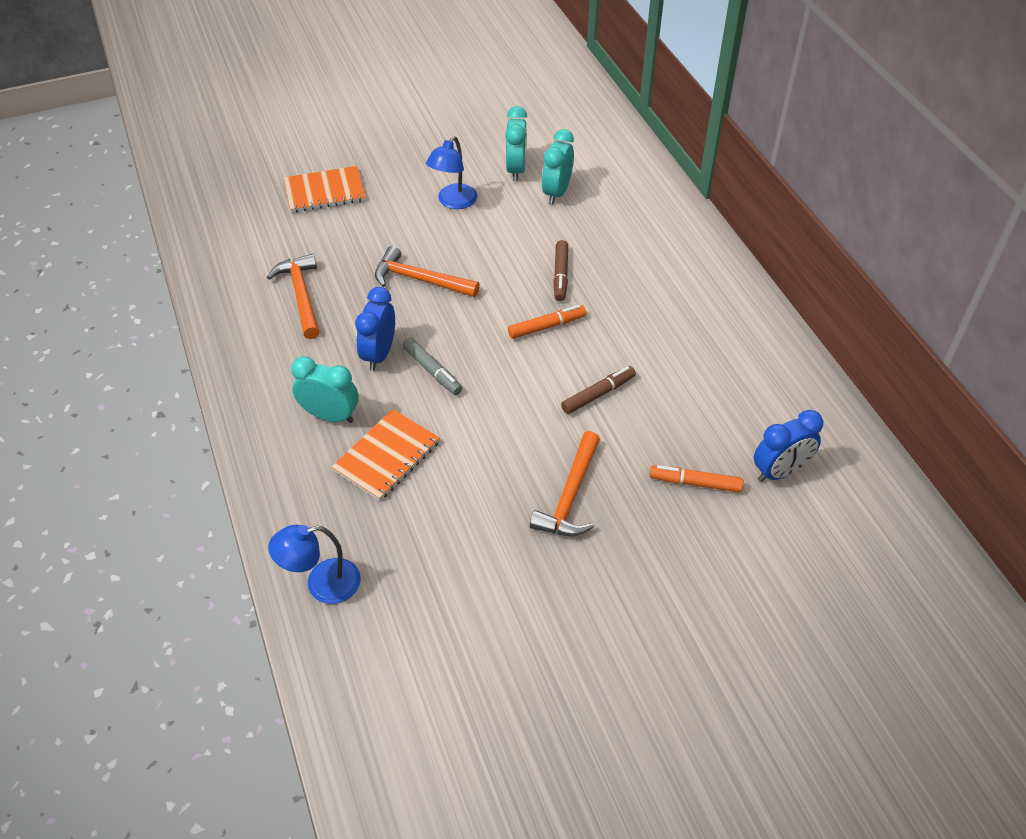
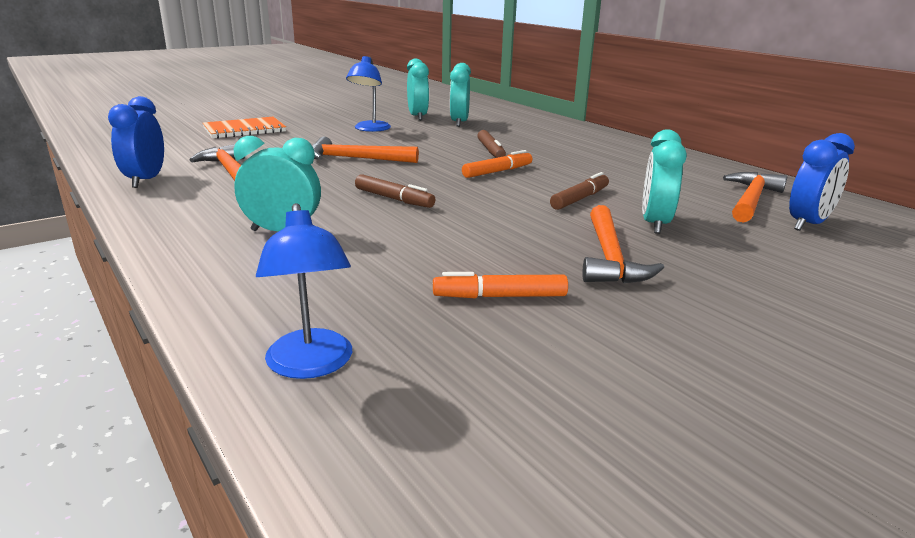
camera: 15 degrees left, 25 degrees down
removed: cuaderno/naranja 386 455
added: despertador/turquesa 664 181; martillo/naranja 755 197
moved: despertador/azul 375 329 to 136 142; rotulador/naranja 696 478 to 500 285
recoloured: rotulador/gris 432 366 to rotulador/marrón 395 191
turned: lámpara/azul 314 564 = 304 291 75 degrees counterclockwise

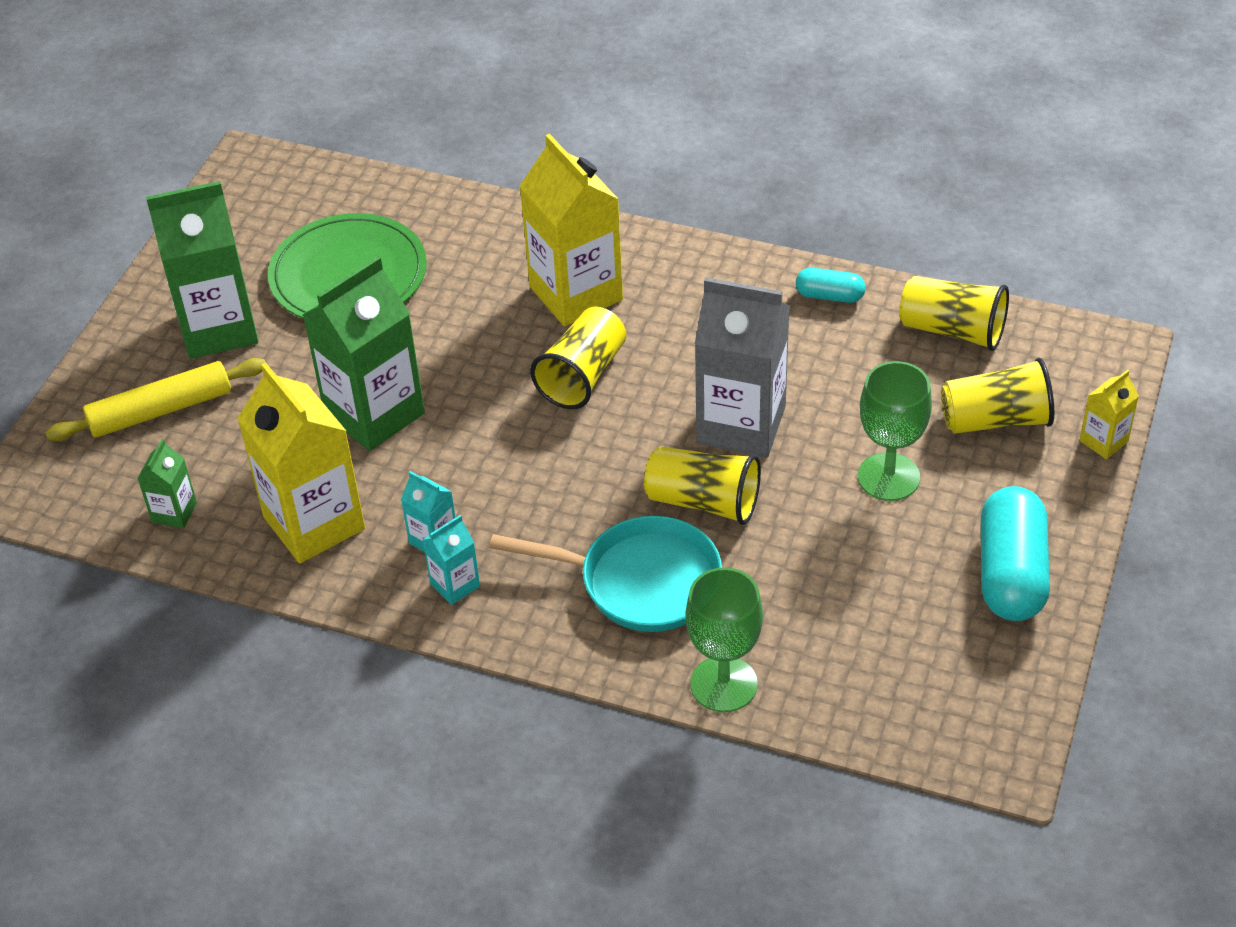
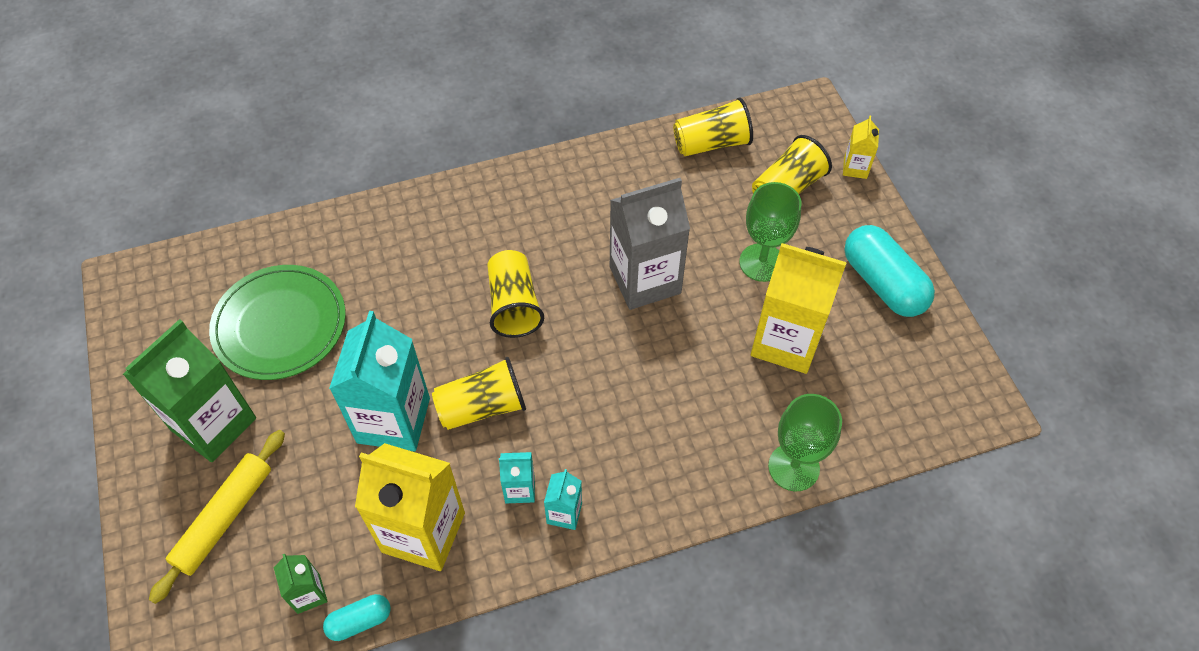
camera: 40 degrees left, 10 degrees up
removed: sartén/turquesa 605 574
moved: cápsula/turquesa 830 285 to 357 617; vaso/amarillo 702 485 to 479 393; cartón de leche/amarillo 571 229 to 799 308
recoloured: cartón de leche/verde 364 353 to cartón de leche/turquesa 379 381

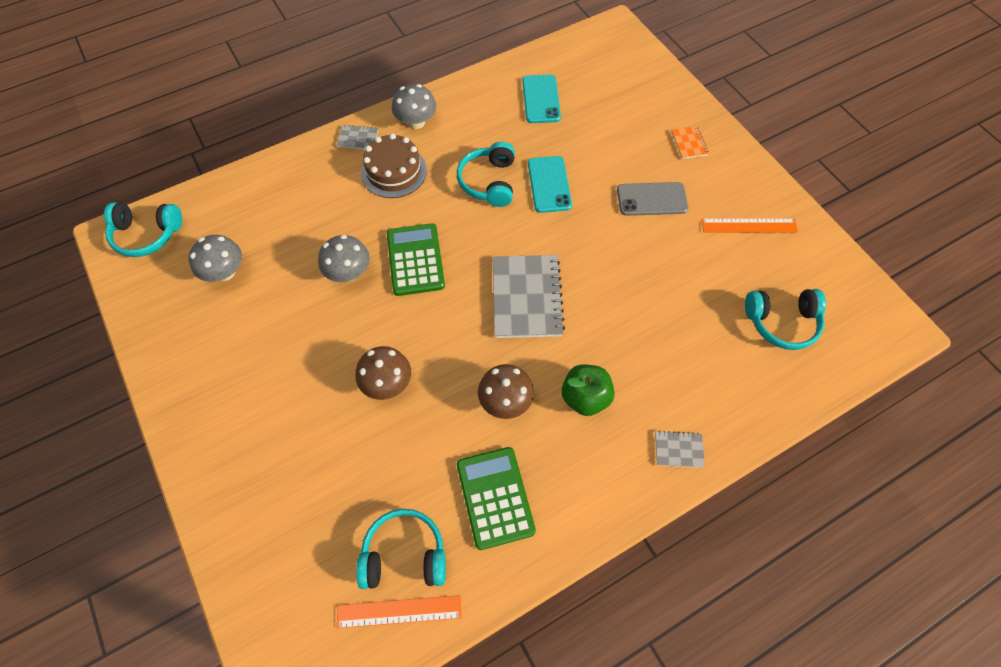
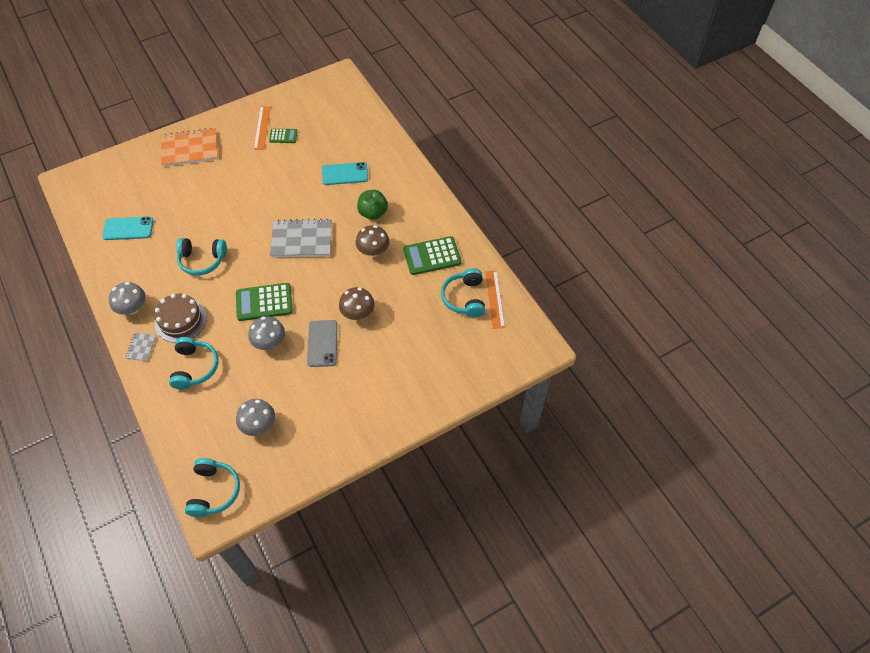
camera: 90 degrees left, 5 degrees down
removed: cuaderno/gris 680 449
added: calculadora/verde 283 136
moved: auriculares/turquesa 785 319 to 194 363; móvil/gris 652 199 to 322 343; móvil/turquesa 550 184 to 345 173
resized: cuaderno/naranja 690 142 = 189 147 x2.15

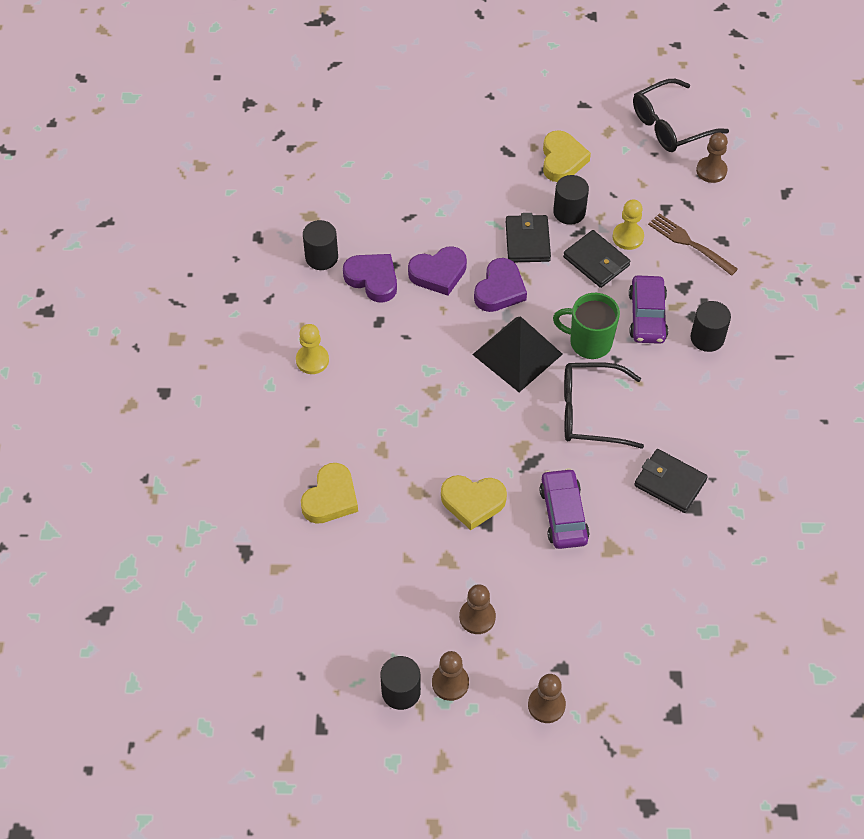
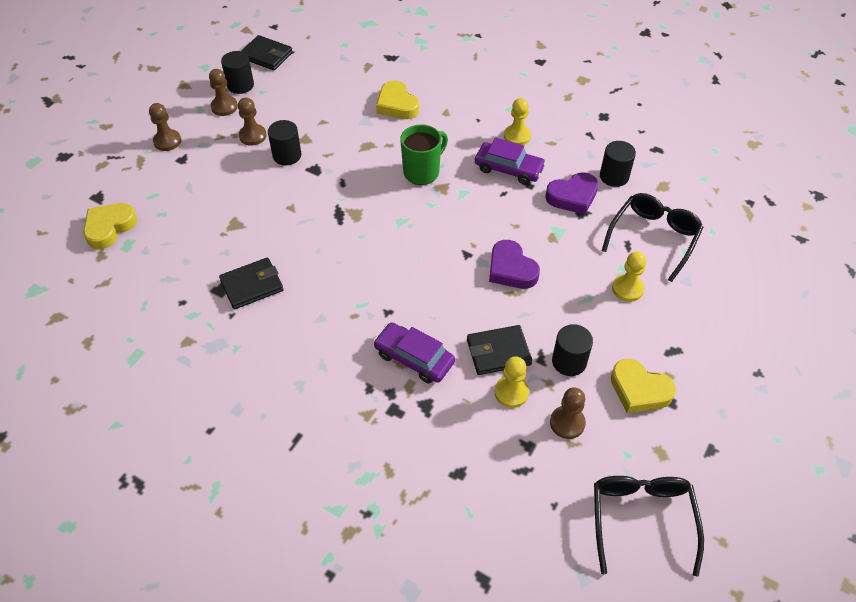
camera: 120 degrees right, 5 degrees down
removed: corazón/morado 437 271; pirámide/negro 517 354; tenedor/marrón 693 244
added: peón/amarillo 629 276
moved: corazón/amarillo 474 502 to 110 226; cartera/negro 528 237 to 267 53; cilindro/negro 710 326 to 284 142; taza/verde 586 326 to 424 154; coche/morado 564 508 to 510 161; peón/marrón 712 158 to 568 413; gafas/negro 604 405 to 653 237

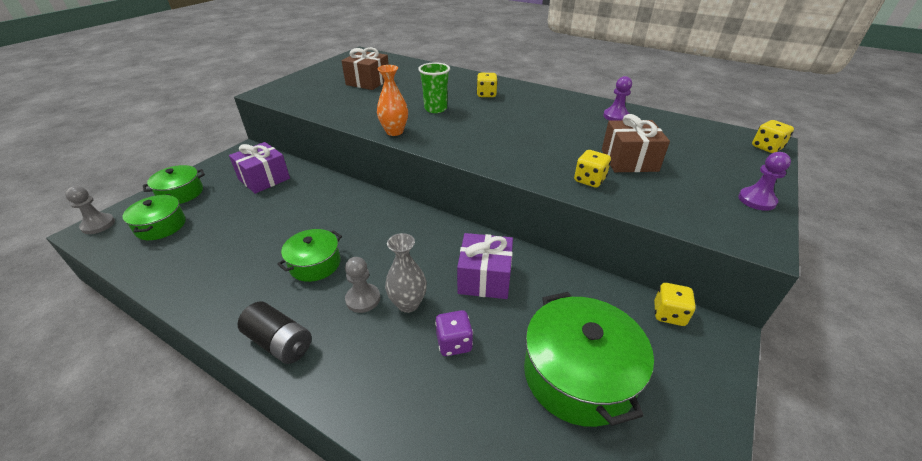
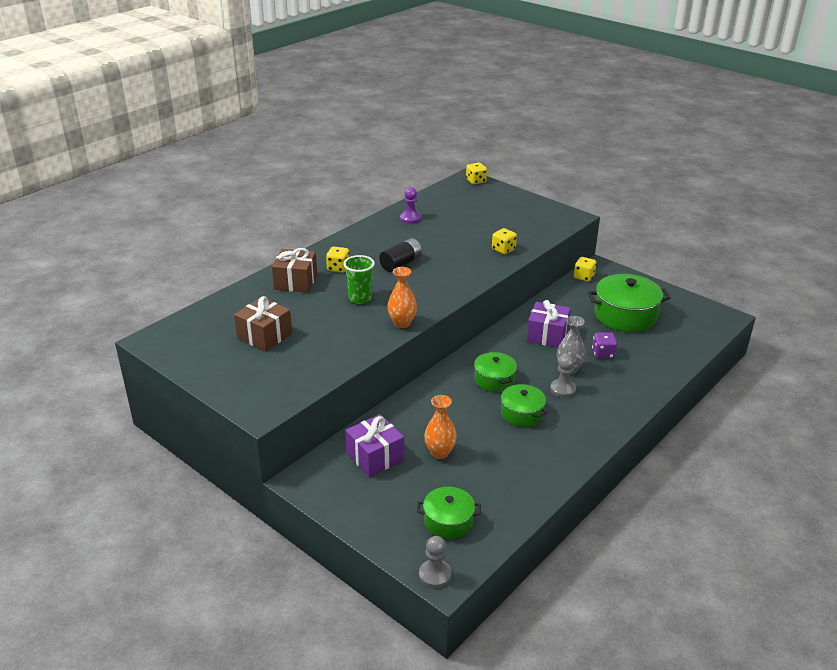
camera: 80 degrees left, 5 degrees down
removed: peón/morado 764 181
added: florero/naranja 440 427
moved: regalo/marrón 636 143 to 294 270; pila/negro 274 333 to 400 255; olla/verde 174 184 to 495 372

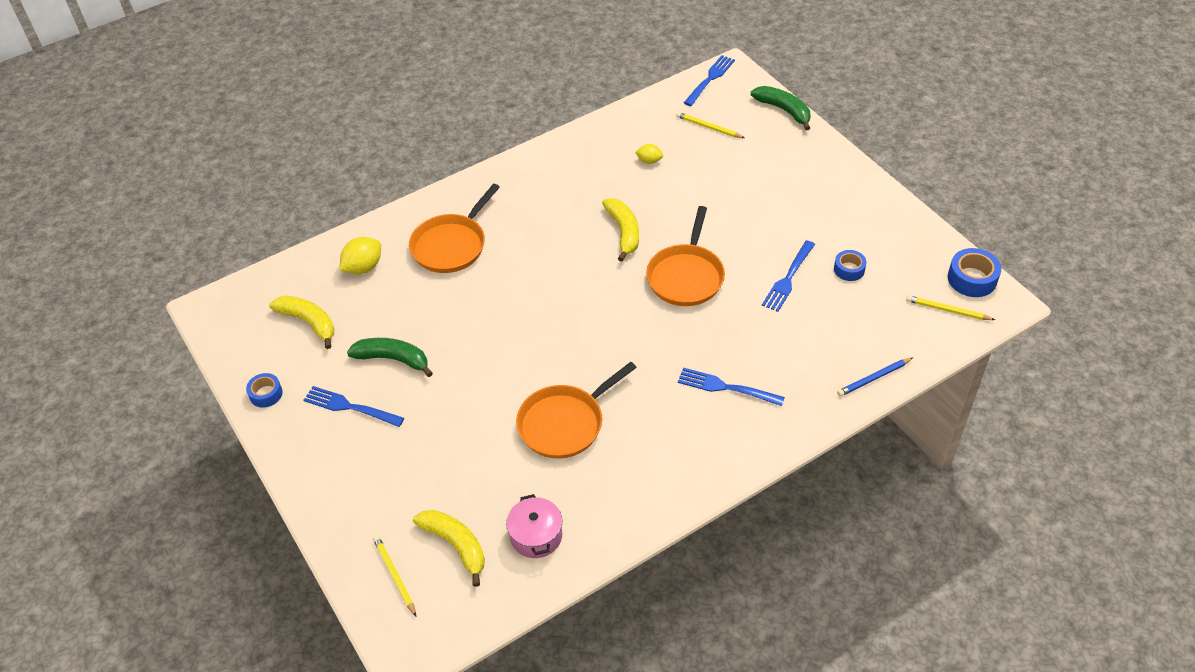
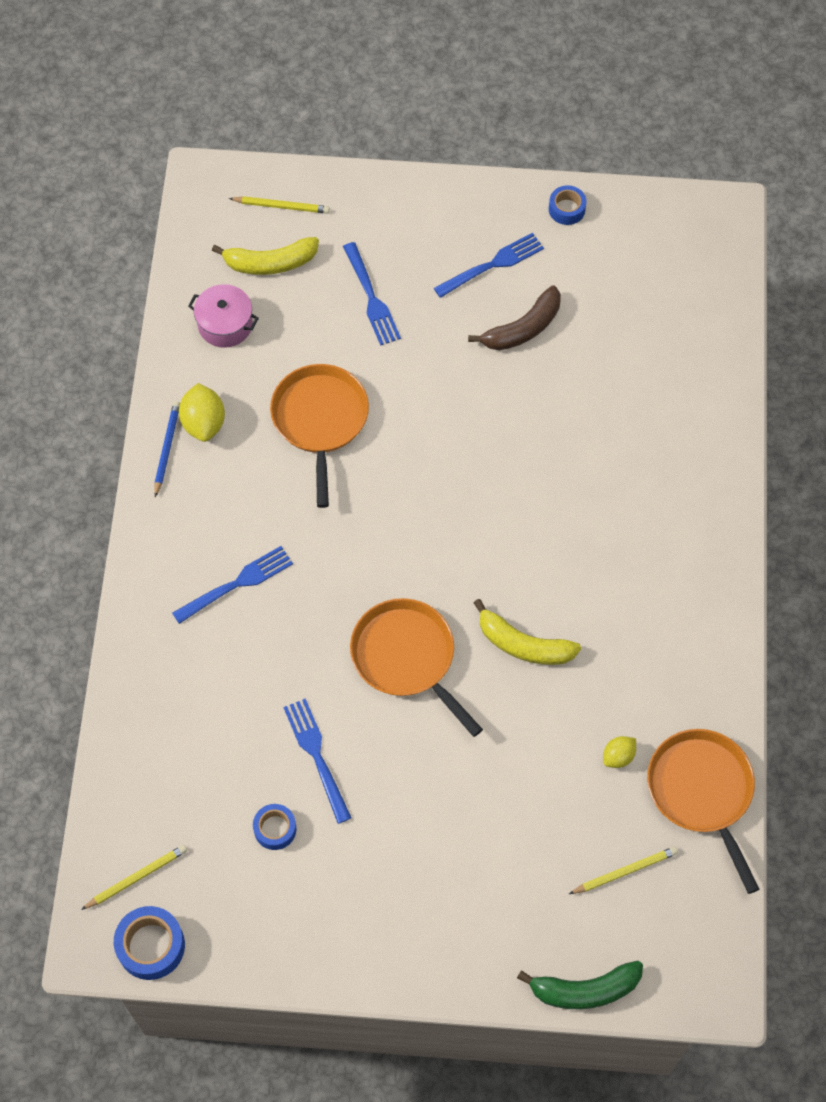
camera: 125 degrees right, 15 degrees up
removed: plátano/amarillo 301 322
moved: lápiz/azul 875 377 to 167 449; limón/amarillo 360 255 to 202 412; tenedor/azul 709 80 to 372 293; sartén/naranja 454 228 to 703 811
recoloured: plátano/verde 390 357 to plátano/marrón 514 318

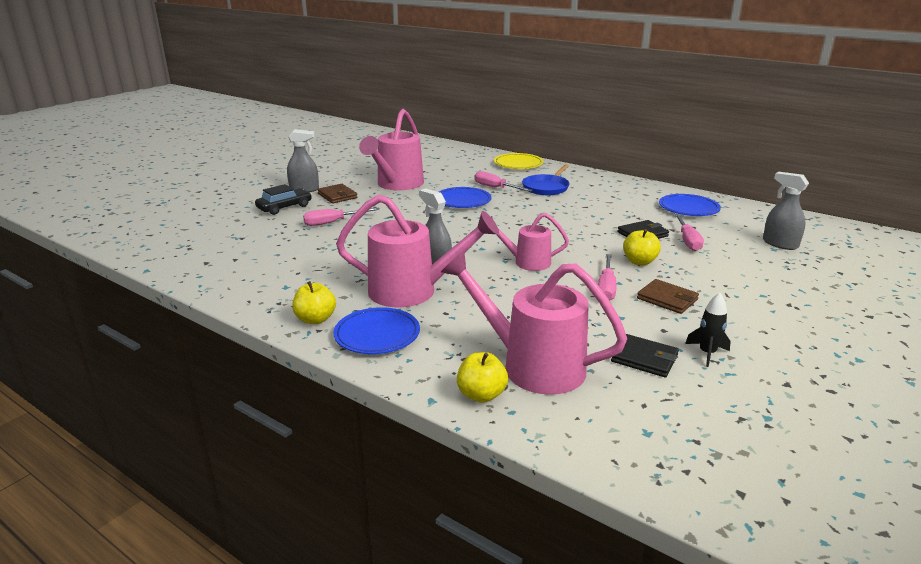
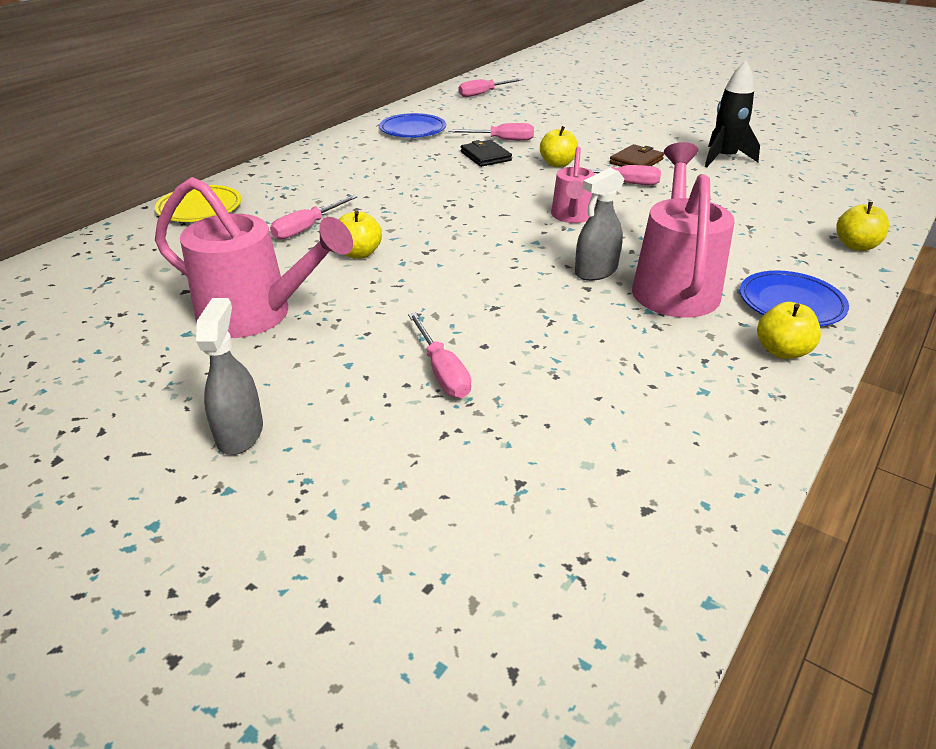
camera: 90 degrees left, 10 degrees up
removed: coche/negro 283 199; cartera/marrón 337 194; regadera/rosa 534 323; sartén/azul 546 179; cartera/negro 645 355; pulverizador/gris 786 211
added: destornillador/rosa 490 87
replaced: plato/azul 465 197 to manzana/amarillo 360 235
resized: cohete/negro 708 330 = 732 114 x1.66

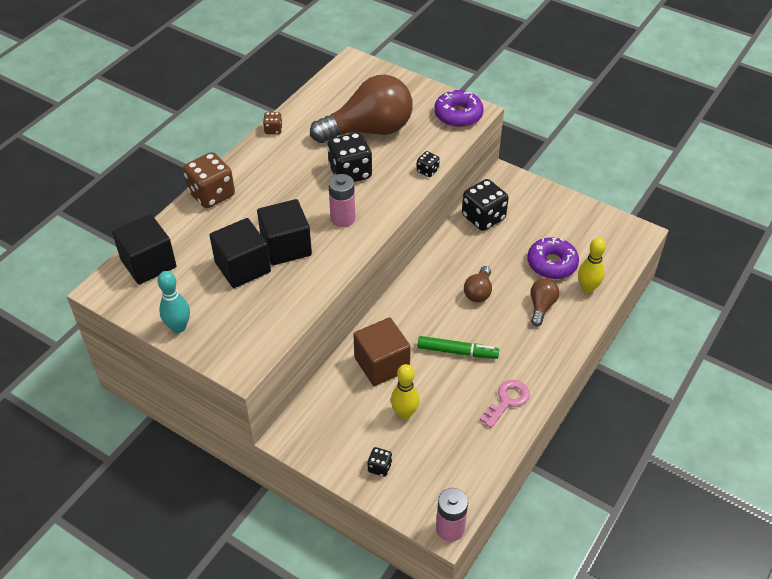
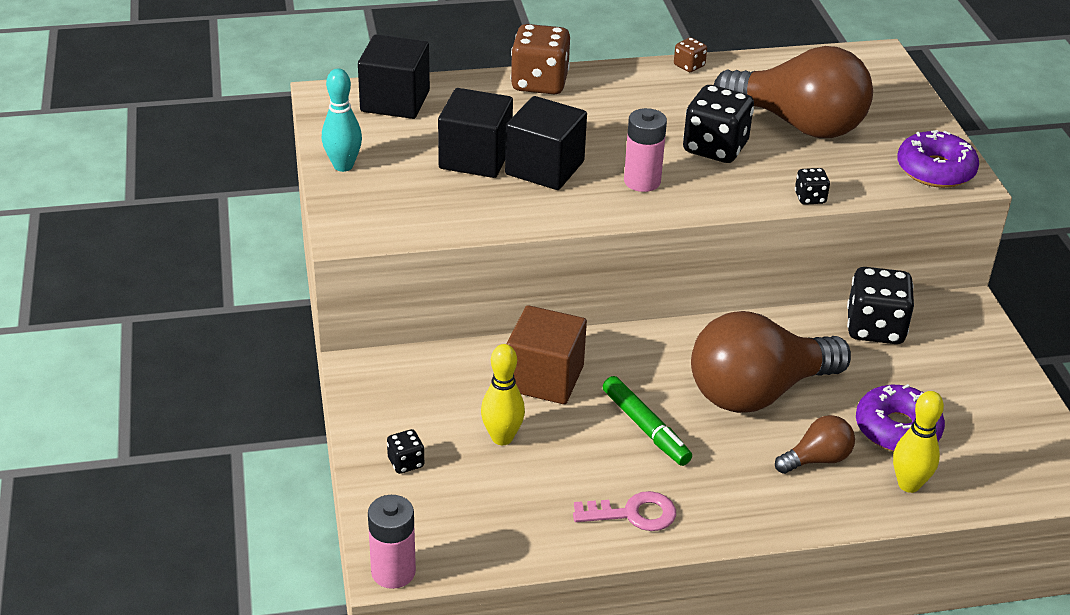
camera: 45 degrees right, 10 degrees down
resized: bombilla/marrón 478 284 = 771 362 x2.18

